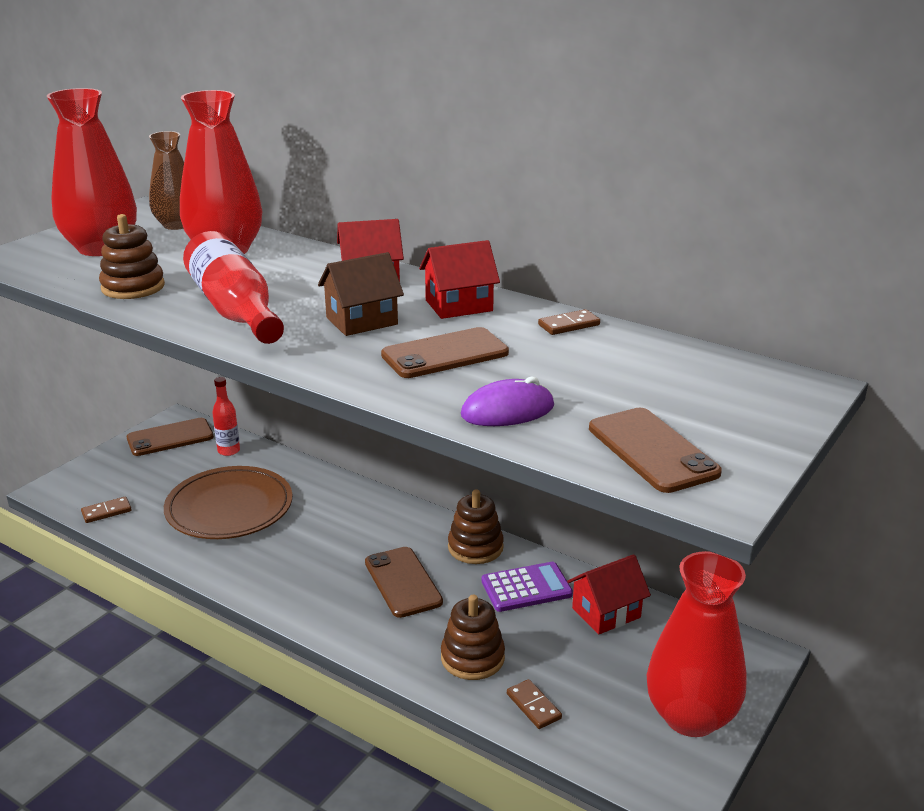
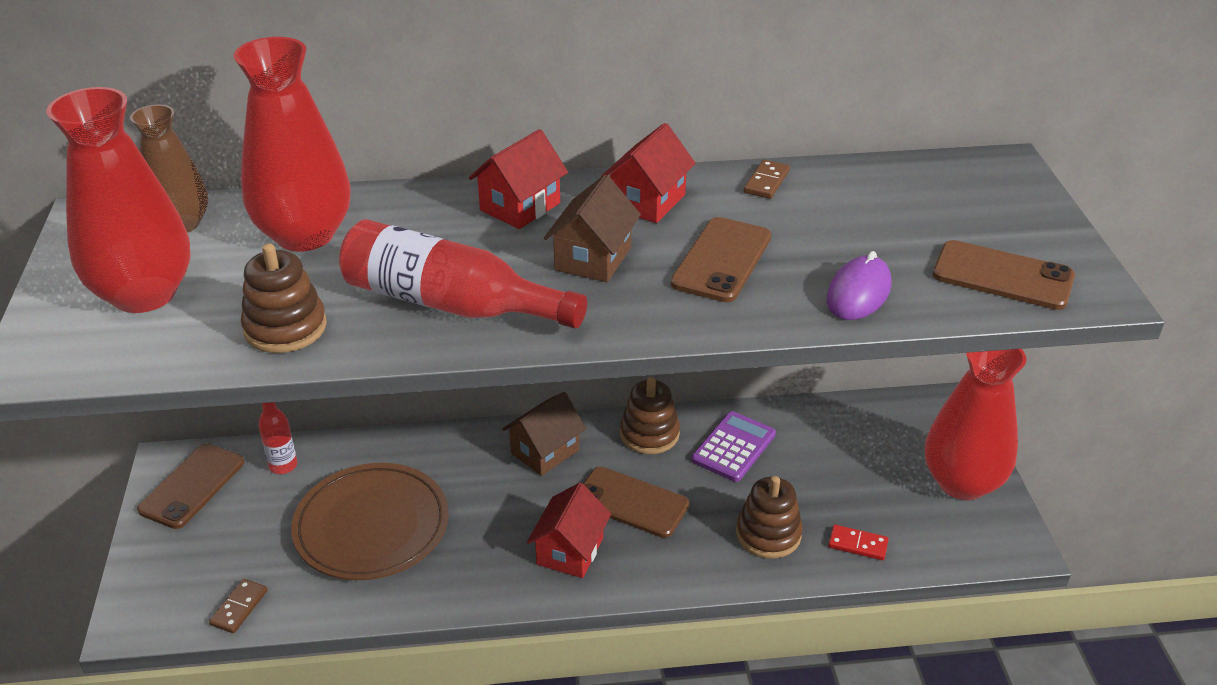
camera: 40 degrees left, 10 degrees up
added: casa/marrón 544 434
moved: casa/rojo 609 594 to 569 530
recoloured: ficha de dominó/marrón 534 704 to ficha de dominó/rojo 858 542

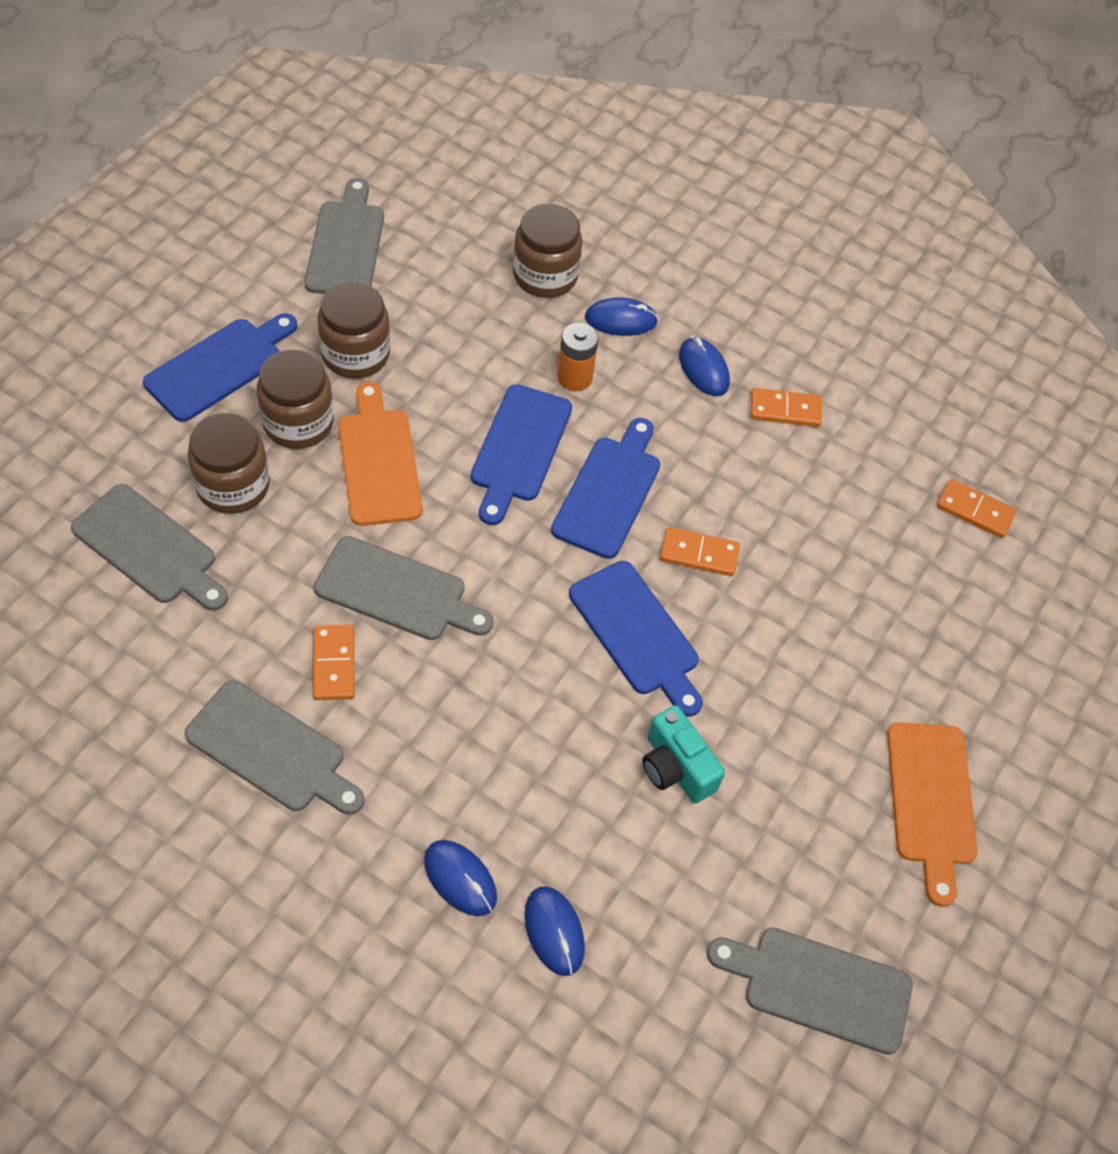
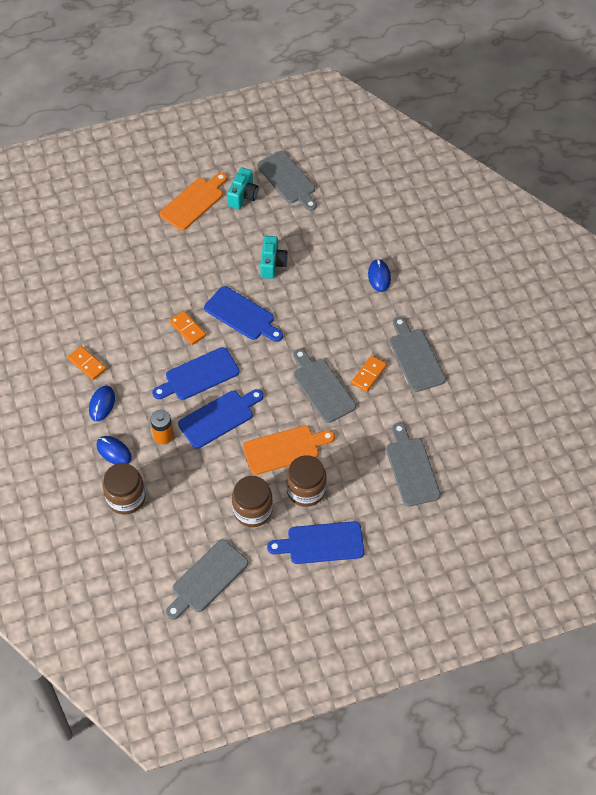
camera: 135 degrees left, 0 degrees up
removed: tarro/marrón 229 463; ratón/azul 554 931; ficha de dominó/naranja 977 508
added: cámara/turquesa 243 188
turned: tabla de cortar/azul 636 639 = 243 314 120 degrees clockwise; tabla de cortar/naranja 380 454 = 289 450 135 degrees counterclockwise

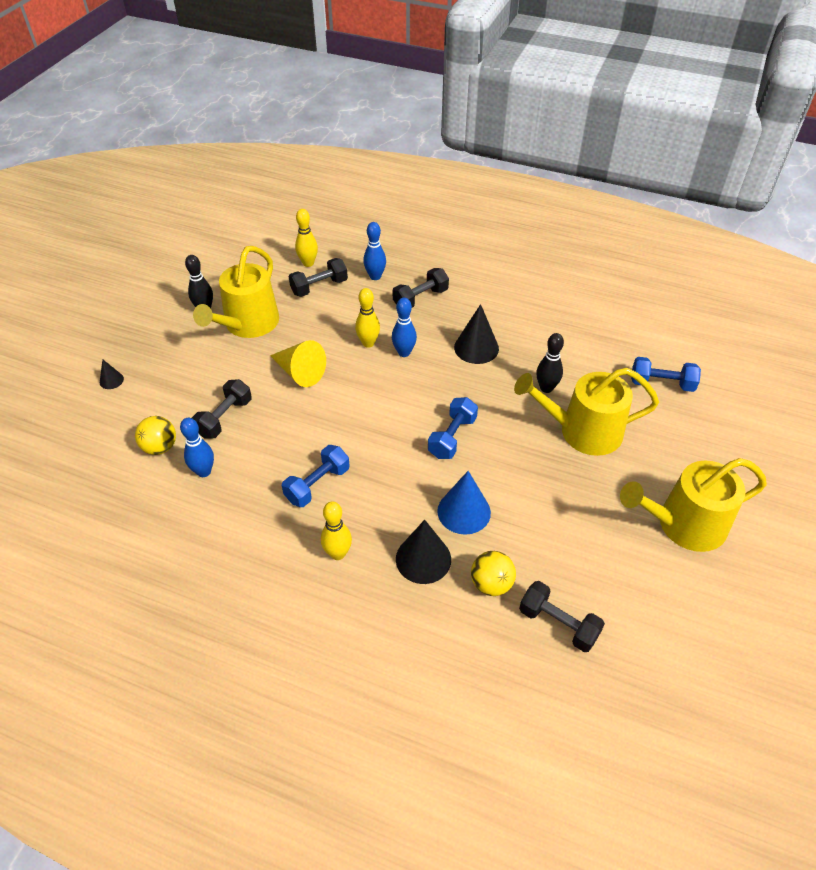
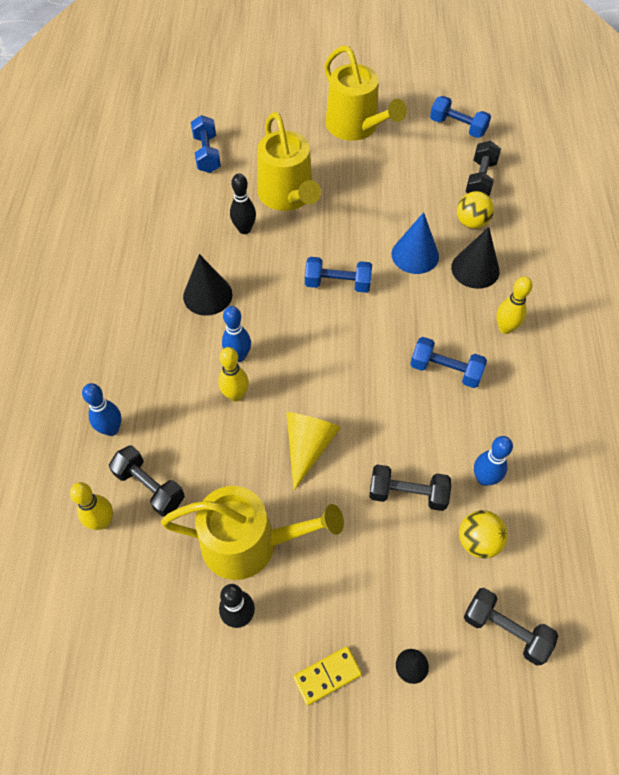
camera: 110 degrees left, 10 degrees up
added: ficha de dominó/amarillo 327 676; mancuerna/azul 460 117
moved: mancuerna/negro 421 287 to 511 627

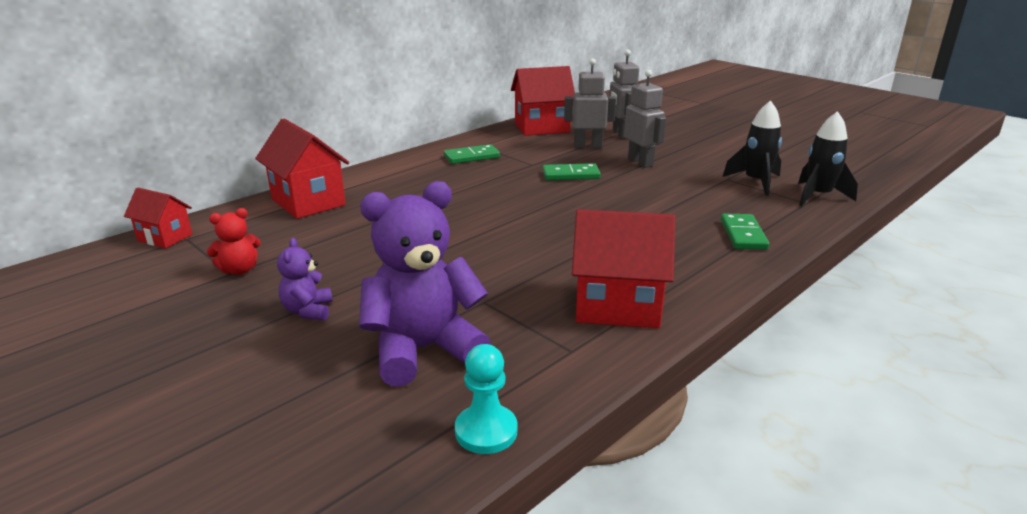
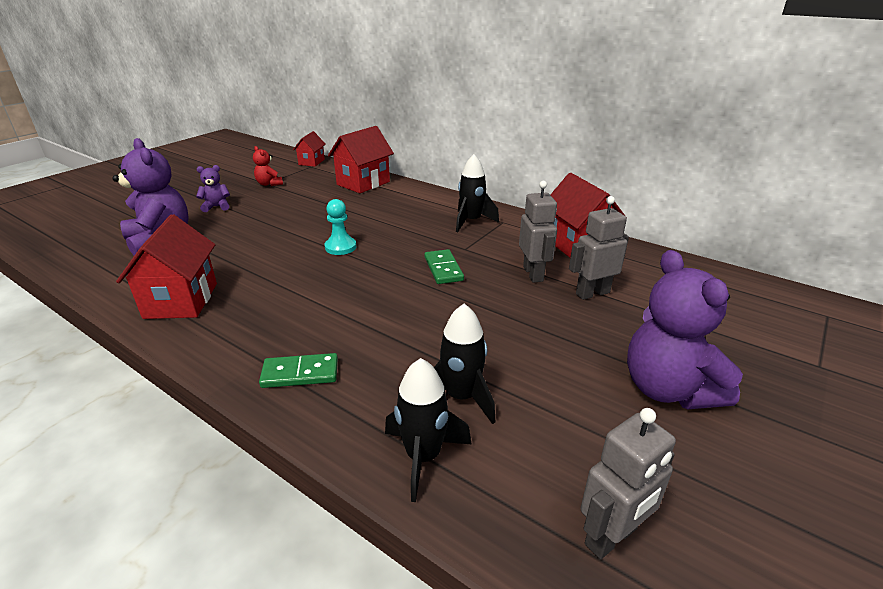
camera: 80 degrees right, 5 degrees up
added: osito/morado 685 329
moved: peón/turquesa 486 399 to 340 227; robot/gris 645 119 to 628 483
replaced: ficha de dominó/verde 472 154 to cohete/negro 477 193

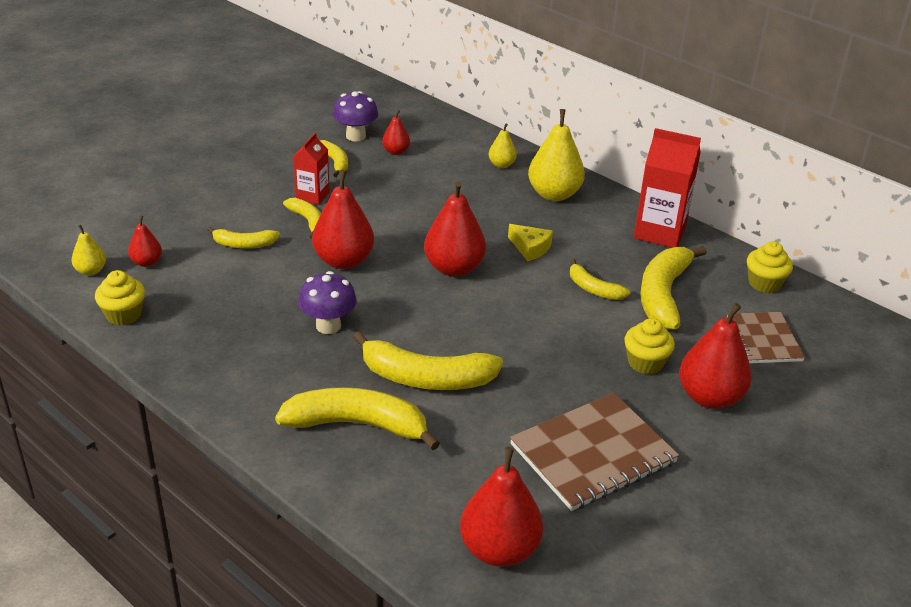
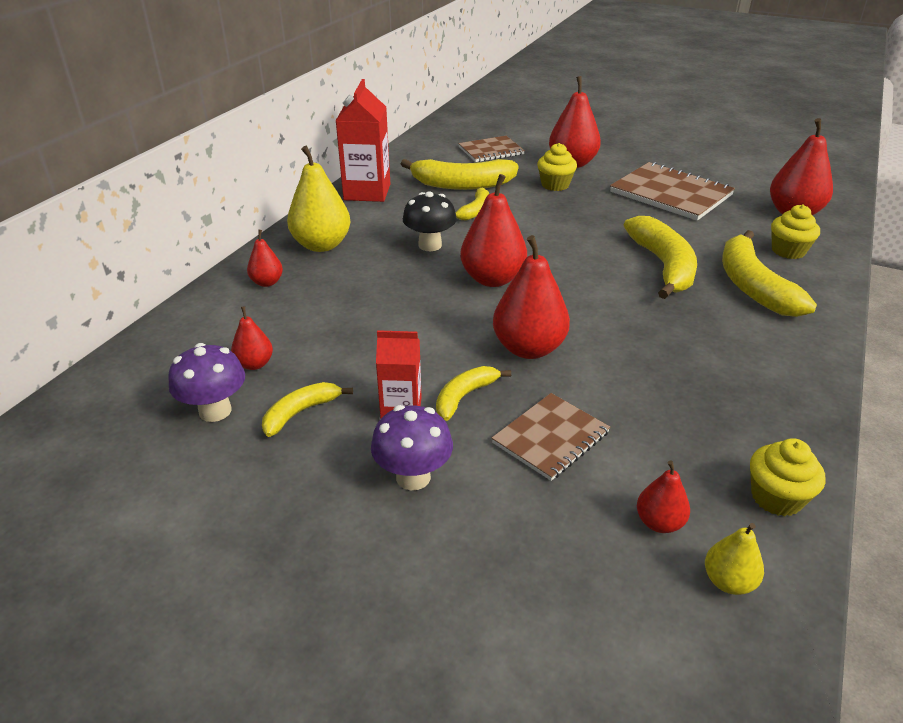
camera: 105 degrees left, 0 degrees up
moved: seta/morado 327 302 to 412 447; magdalena/amarillo 770 267 to 795 231
replaced: queso/amarillo 530 242 to seta/negro 430 221; plátano/amarillo 243 238 to cuaderno/marrón 551 437
recoloured: pera/amarillo 503 146 to pera/rojo 265 258

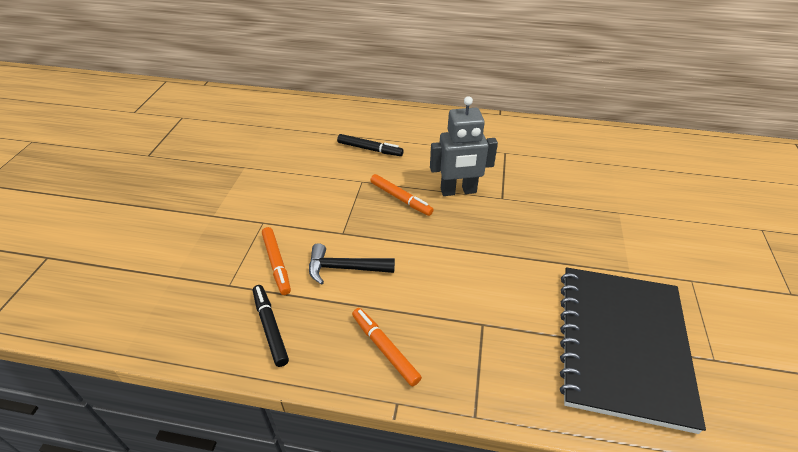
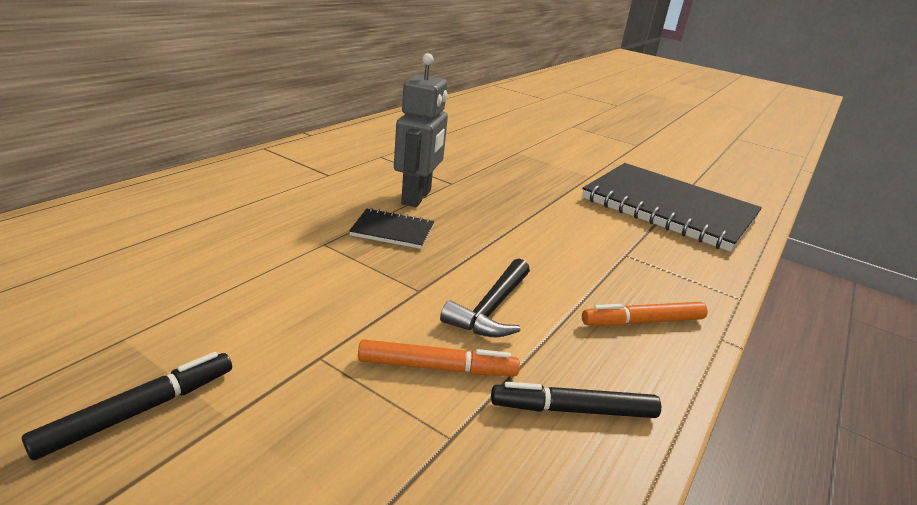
camera: 70 degrees left, 15 degrees down
moved: rotulador/negro 370 145 to 127 406
replaced: rotulador/naranja 402 195 to cuaderno/negro 391 228

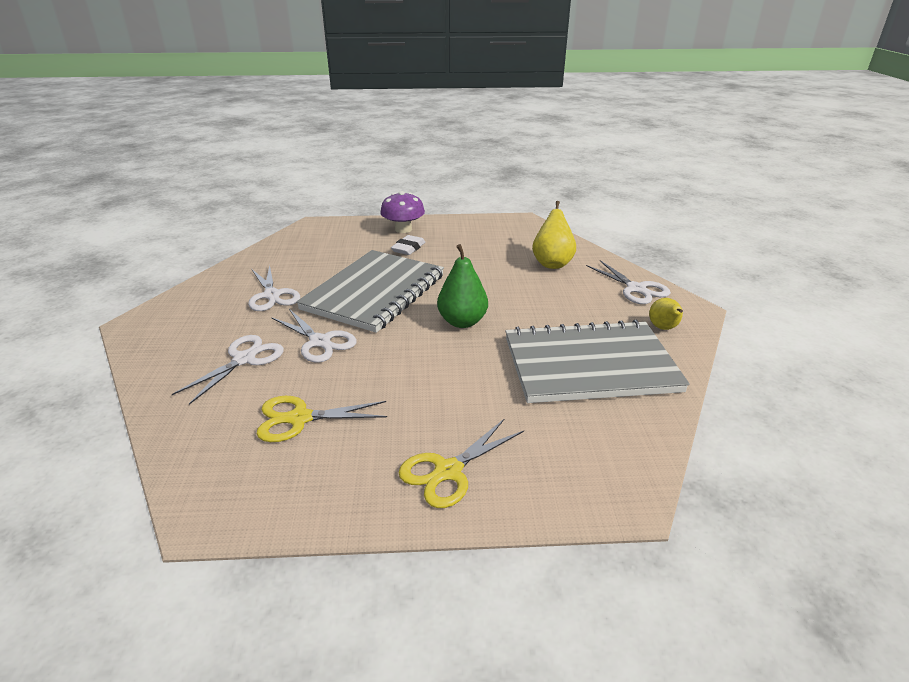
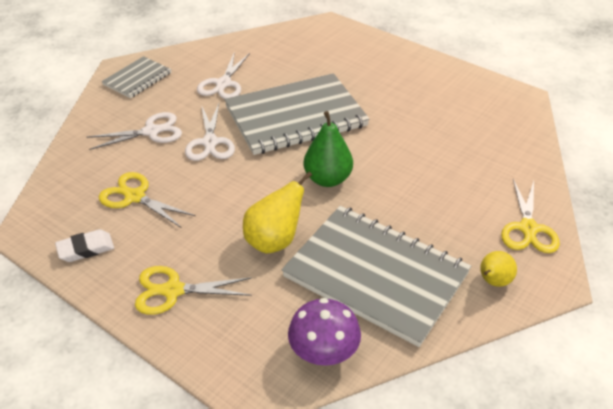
camera: 40 degrees right, 10 degrees up
added: cuaderno/gris 136 77
moved: goma de borrar/blanco 408 245 to 84 245; pera/amarillo 554 235 to 277 213; seta/morado 402 212 to 324 331
recoloured: tijeras/blanco 628 282 to tijeras/amarillo 530 216

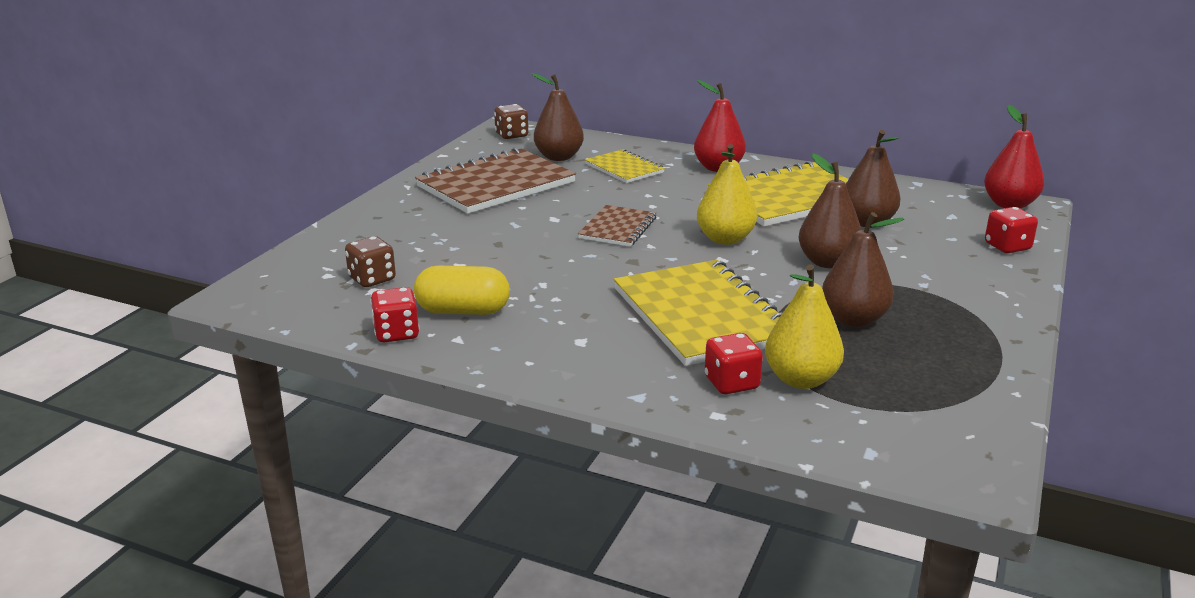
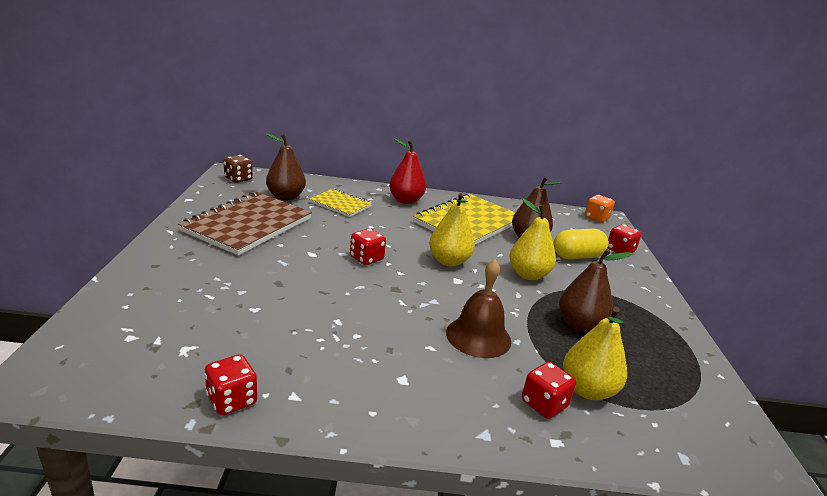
camera: 25 degrees left, 0 degrees up
removed: dado/marrón 370 261
moved: cápsula/amarillo 462 290 to 581 244
replaced: cuaderno/marrón 617 226 to dado/rojo 368 246; cuaderno/amarillo 698 313 to campana/marrón 478 308; pera/rojo 1014 157 to dado/naranja 600 209
recoloured: pera/marrón 830 211 to pera/amarillo 533 239

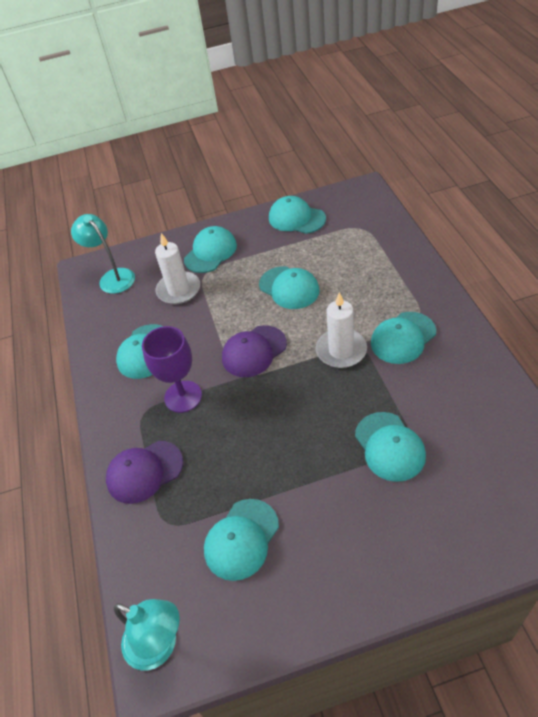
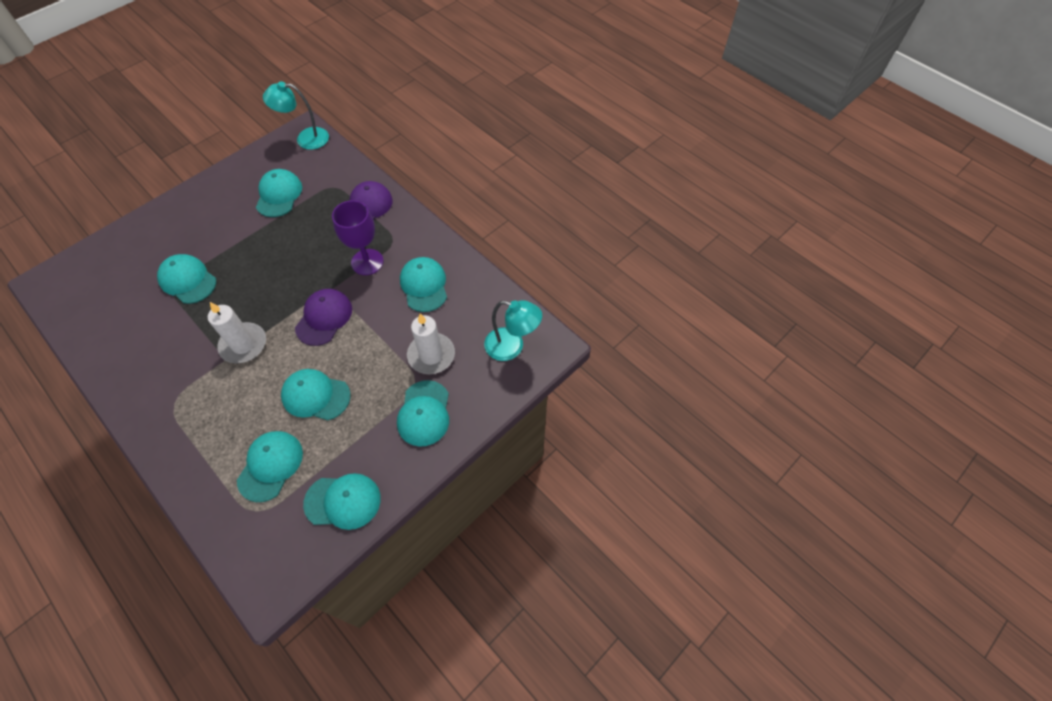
camera: 145 degrees right, 10 degrees up
moved: gorra/turquesa 403 338 to 270 466

